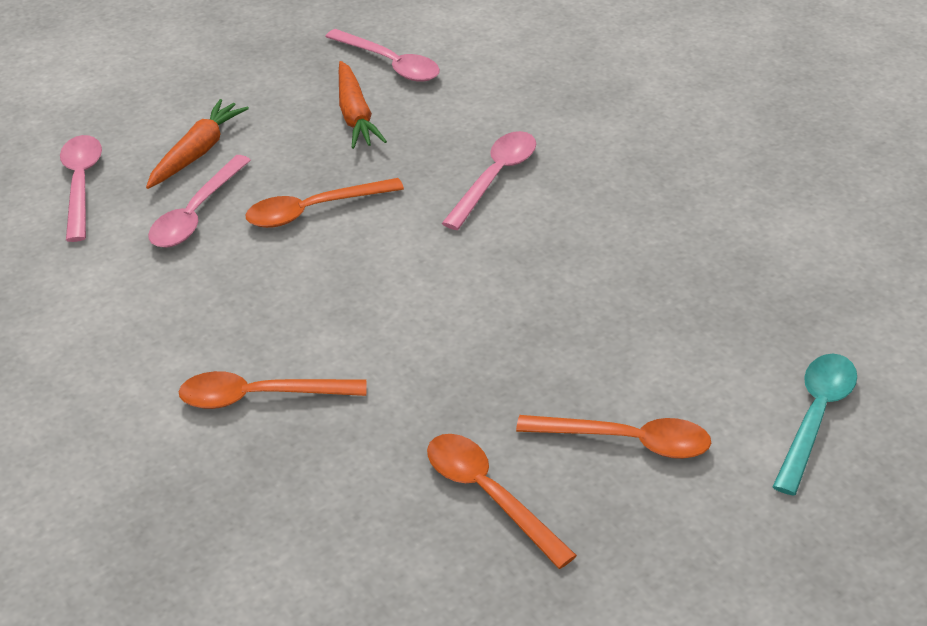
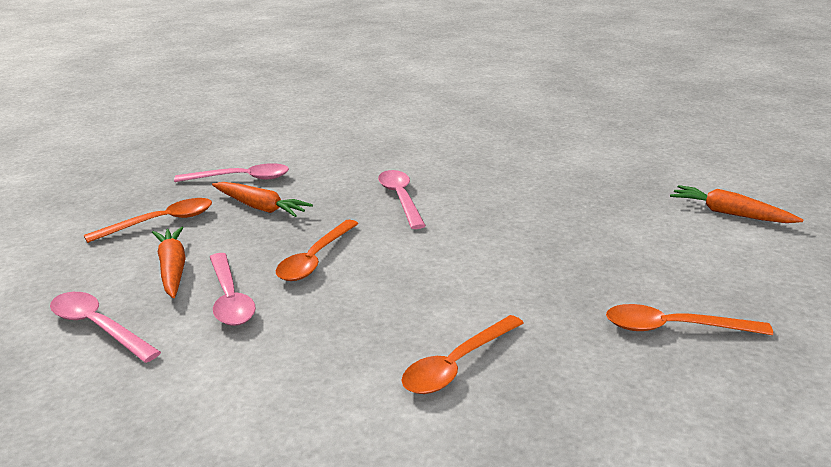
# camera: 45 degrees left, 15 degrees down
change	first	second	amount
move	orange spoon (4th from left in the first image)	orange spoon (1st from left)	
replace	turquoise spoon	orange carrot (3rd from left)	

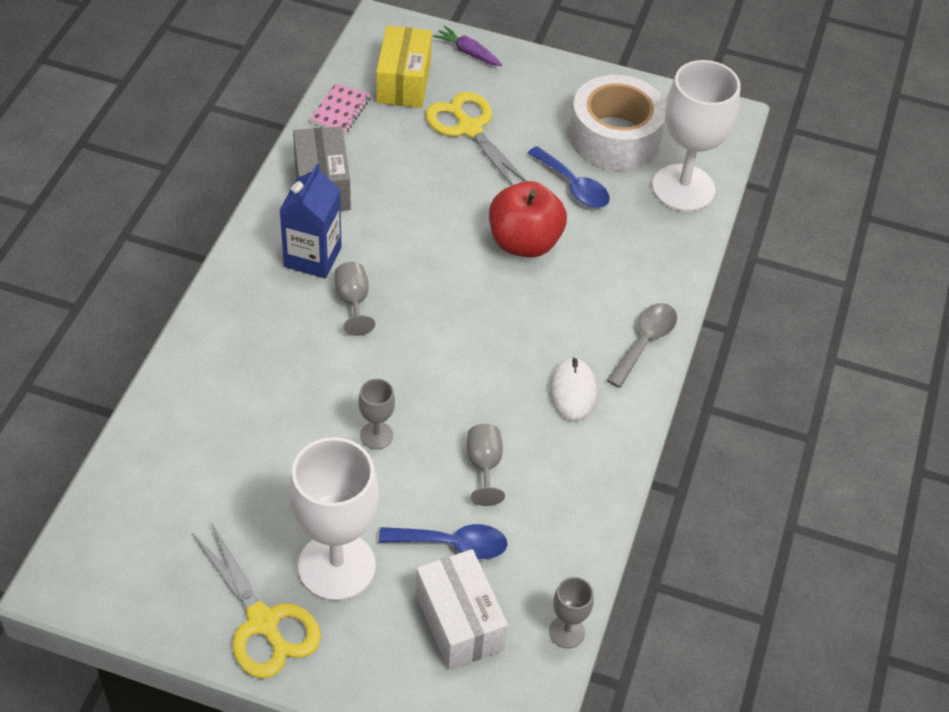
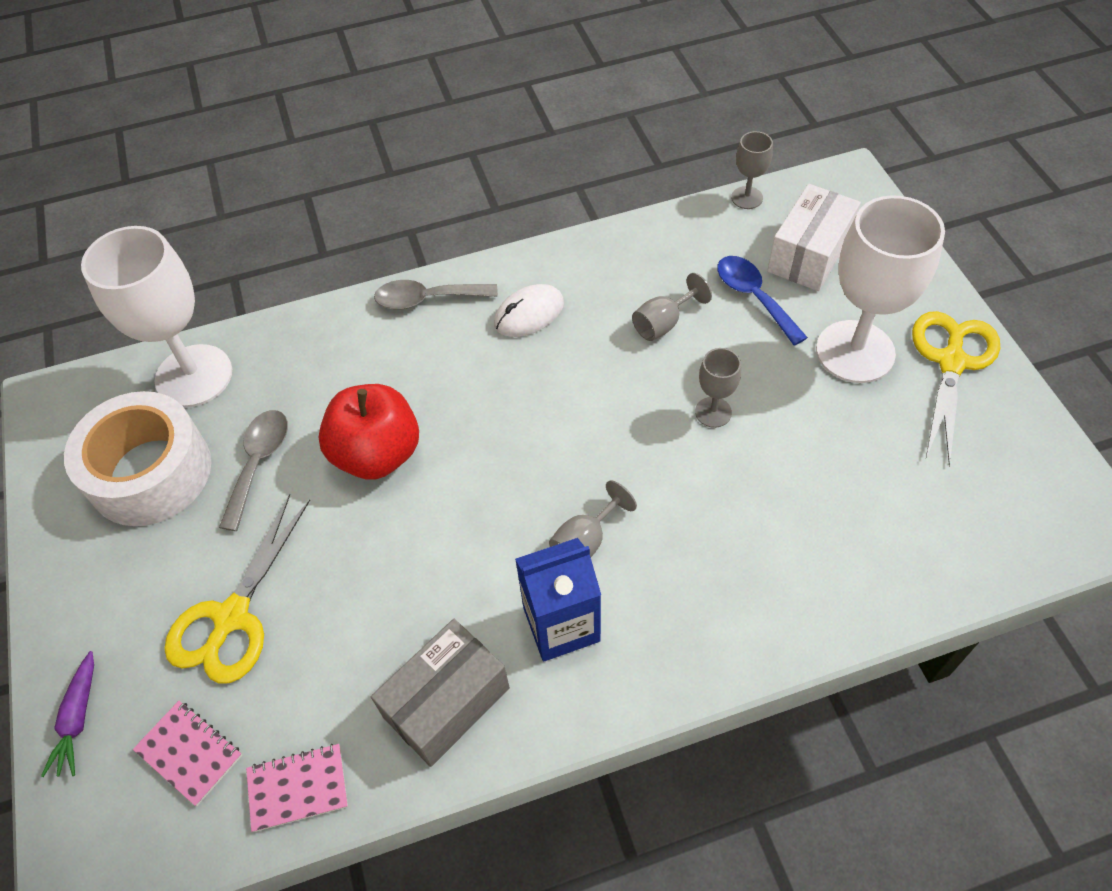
# camera: 120 degrees left, 5 degrees up
change	first	second	amount
replace	yellow box	pink notebook (1st from left)	
recolor	blue spoon (2nd from left)	grey spoon (1st from left)	

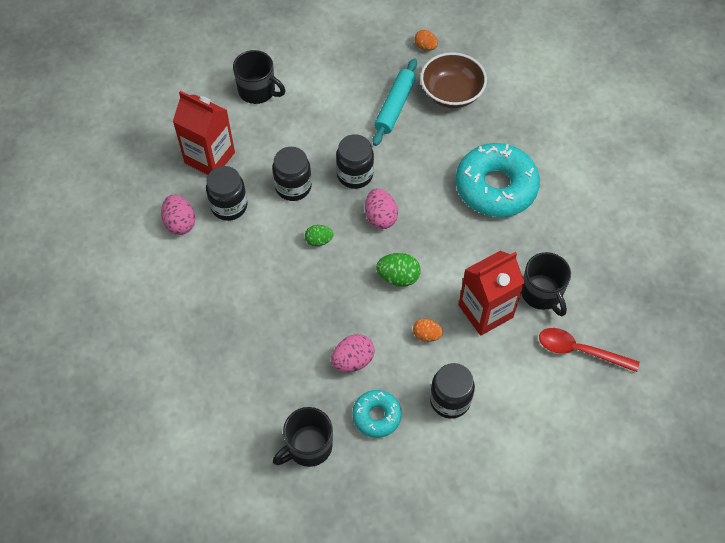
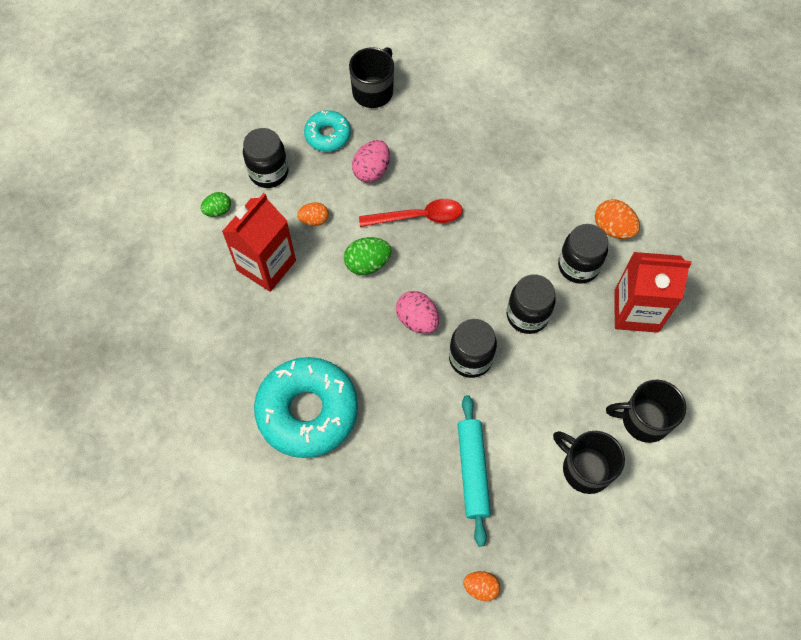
# camera: 155 degrees right, 5 degrees up
change	first	second	amount
delete	brown bowl		
move	green egg (1st from left)		
move	black mug (3rd from left in the first image)	black mug (2nd from left)	
move	red spoon		
recolor	pink egg (1st from left)	orange egg (3rd from left)	

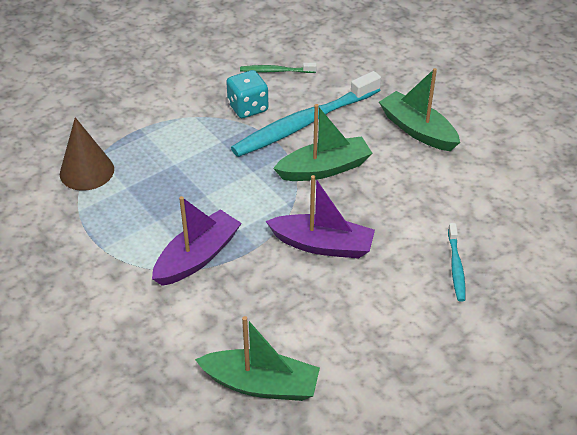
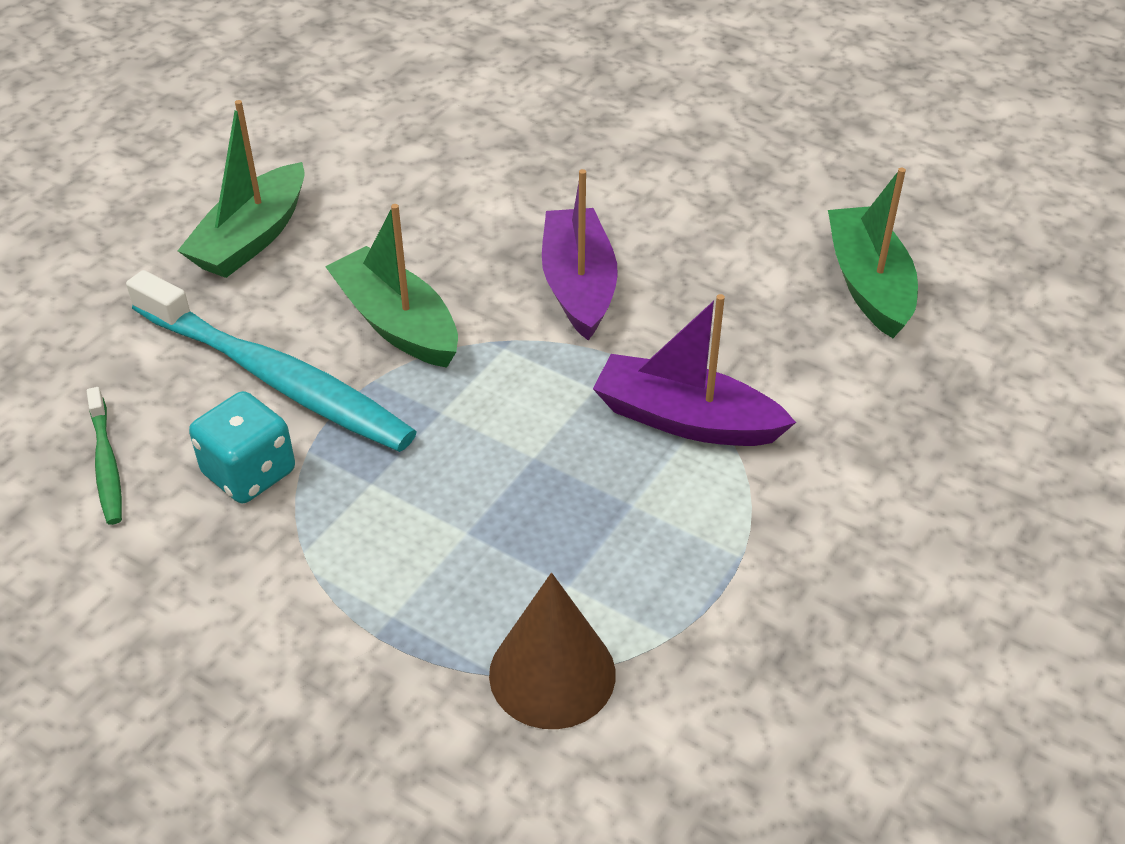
# camera: 110 degrees left, 0 degrees up
change	first	second	amount
delete	turquoise toothbrush (2nd from left)		

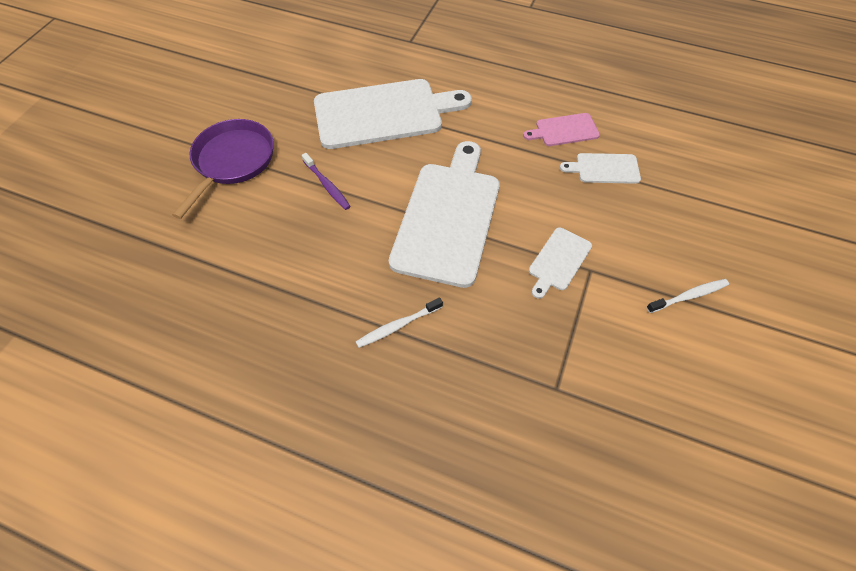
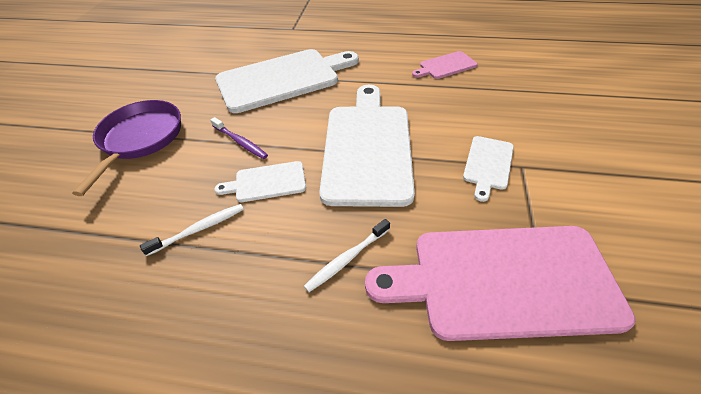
# camera: 10 degrees left, 10 degrees down
change	first	second	amount
insert		pink cutting board (2nd from left)	
move	white cutting board (4th from left in the first image)	white cutting board (1st from left)	
move	white toothbrush (2nd from left in the first image)	white toothbrush (1st from left)	

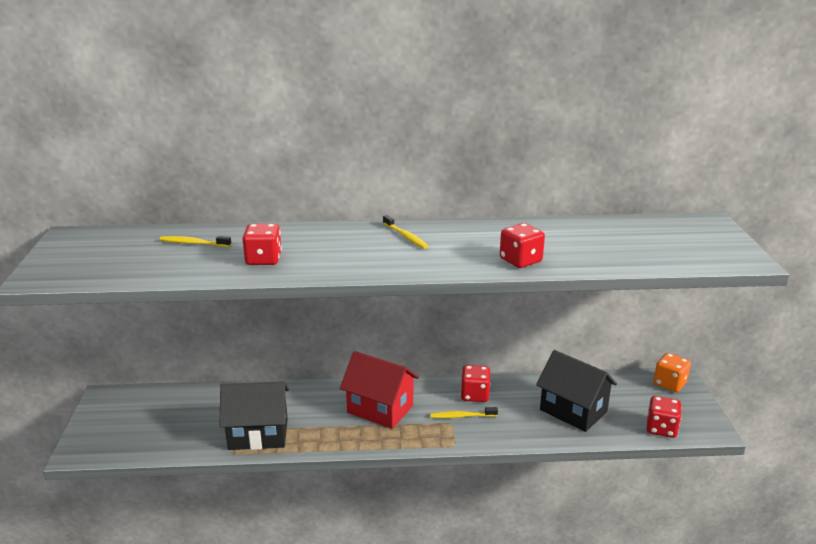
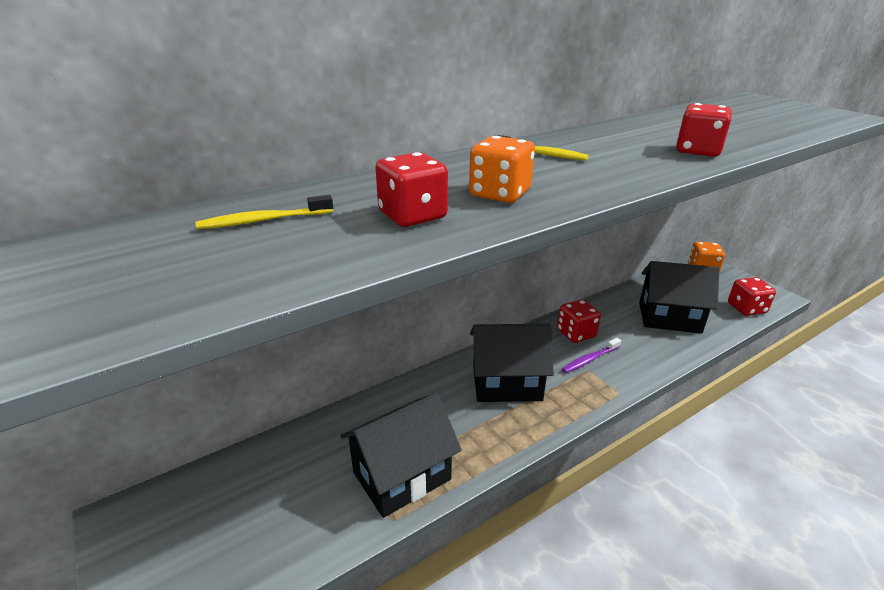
# camera: 30 degrees left, 5 degrees up
change	first	second	amount
insert		orange dice (1st from left)	
recolor	red house	black house (2nd from left)	
recolor	yellow toothbrush (3rd from left)	purple toothbrush	

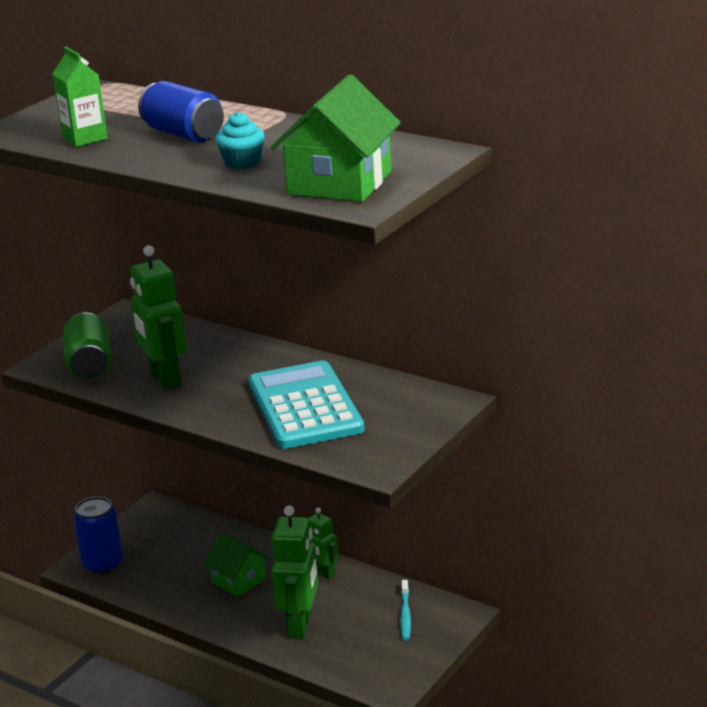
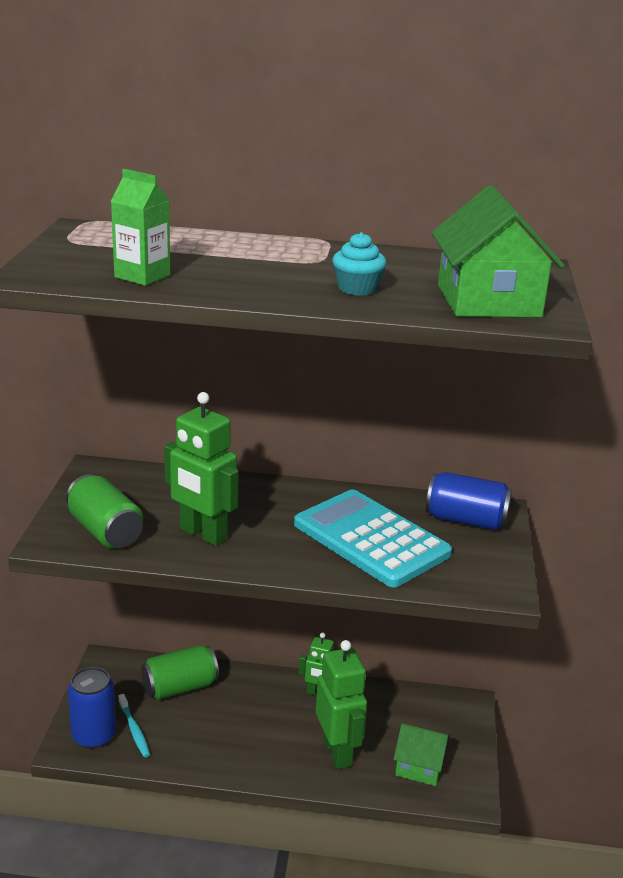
# camera: 30 degrees left, 0 degrees up
change	first	second	amount
insert		green can (2nd from left)	
move	blue can (2nd from left)		
move	green house (1st from left)		
move	turquoise toothbrush		

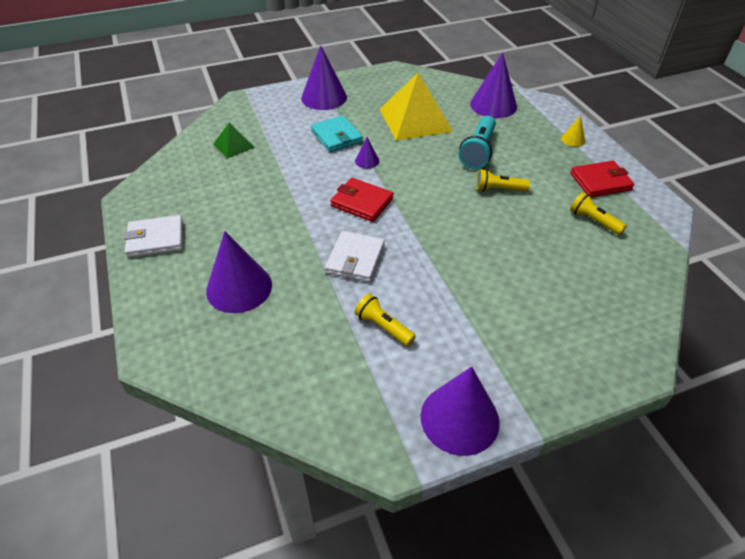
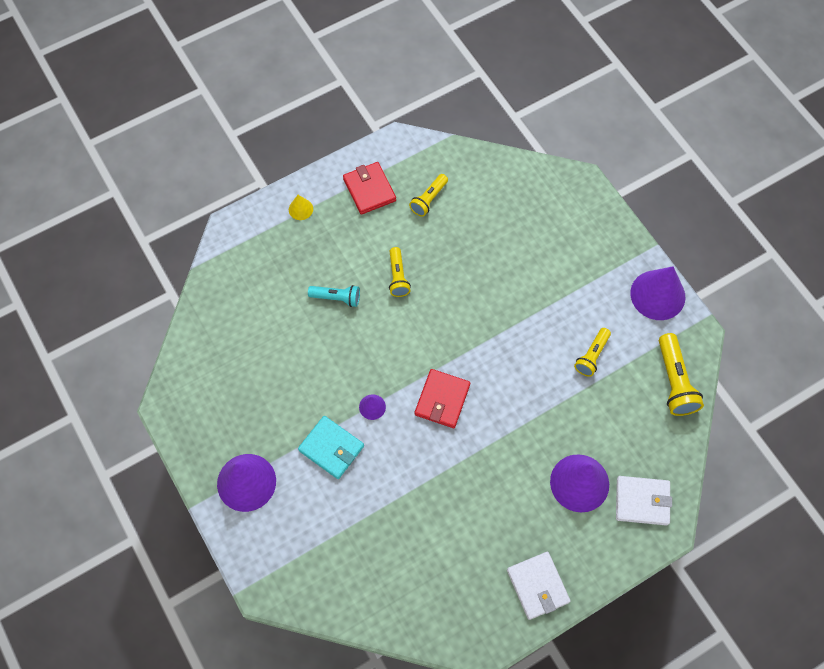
# camera: 100 degrees left, 20 degrees up
change	first	second	amount
delete	green pyramid		
delete	yellow pyramid		
delete	purple cone (5th from left)		
insert		yellow flashlight (4th from left)	
move	white wallet (2nd from left)		
rotate	turquoise wallet		75 degrees clockwise
resize	turquoise flashlight		x0.64

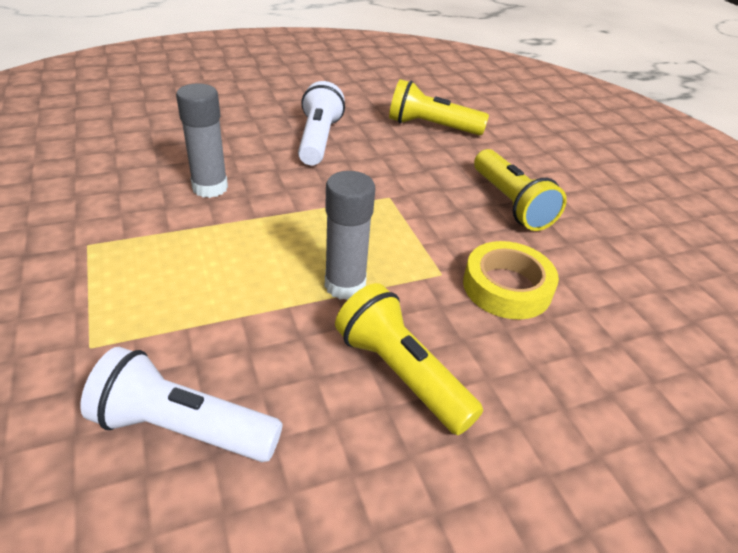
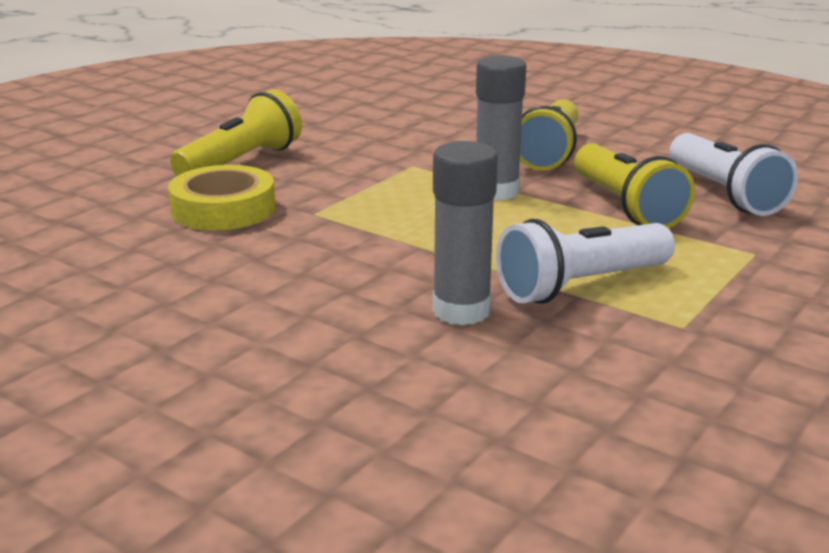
# camera: 120 degrees left, 15 degrees down
change	first	second	amount
move	white flashlight (2nd from left in the first image)	white flashlight (1st from left)	
move	yellow flashlight (2nd from left in the first image)	yellow flashlight (3rd from left)	
move	yellow tape		

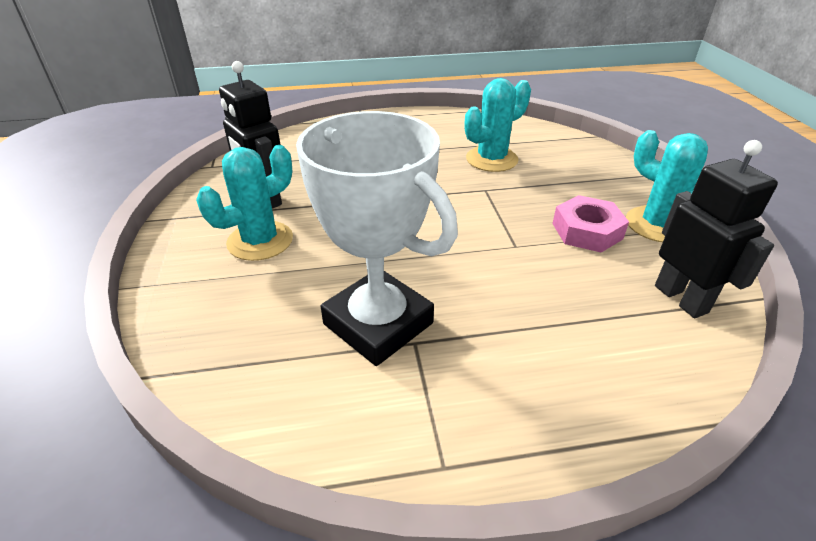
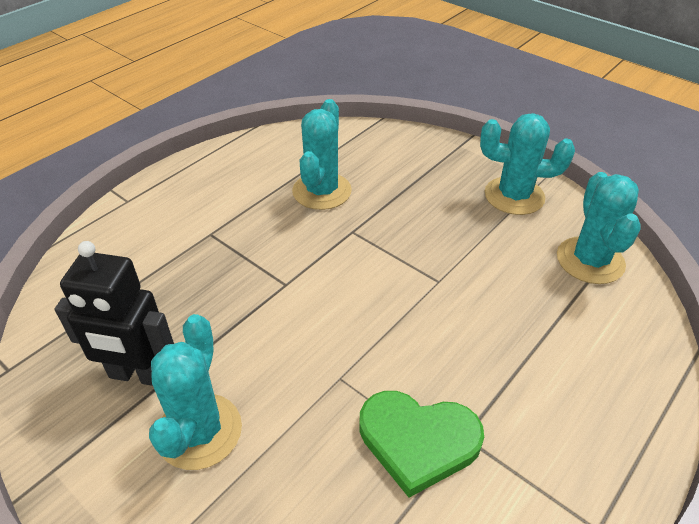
# camera: 40 degrees left, 5 degrees up
change	first	second	amount
delete	pink nut		
replace	white trophy	green heart	
replace	black robot (2nd from left)	turquoise cactus (4th from left)	

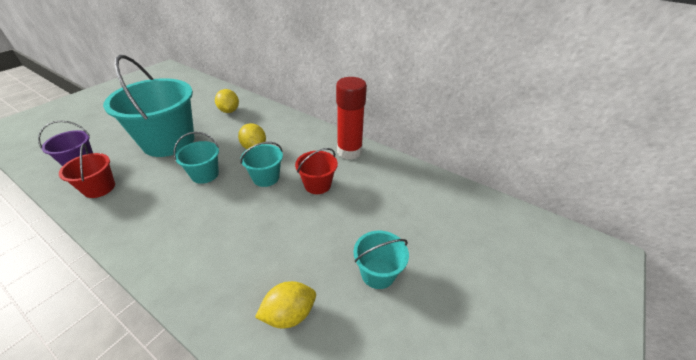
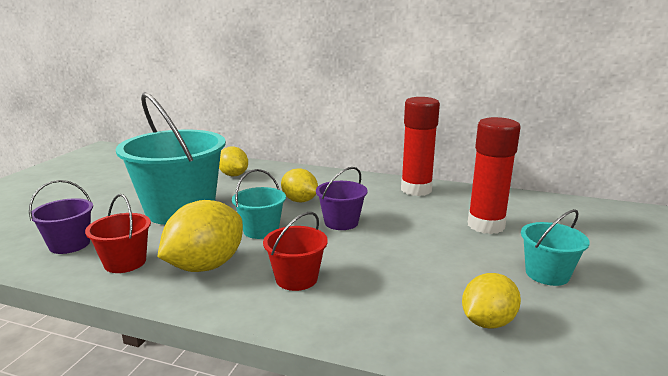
# camera: 15 degrees left, 20 degrees down
change	first	second	amount
insert		yellow lemon (1st from left)	
insert		red glue stick (2nd from left)	
move	red bucket (2nd from left)		
recolor	turquoise bucket (3rd from left)	purple bucket (2nd from left)	

